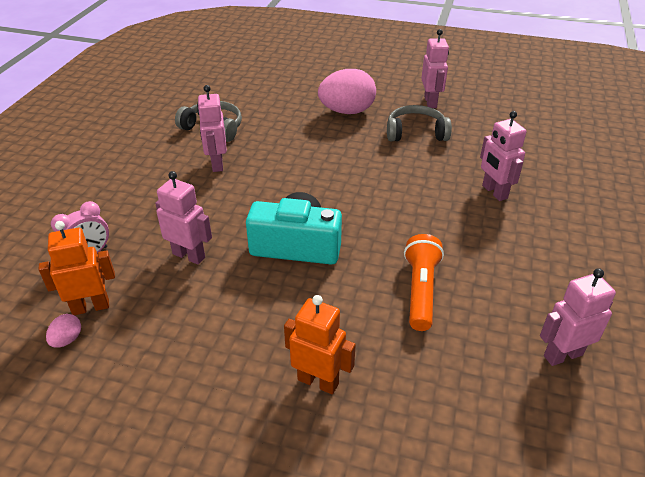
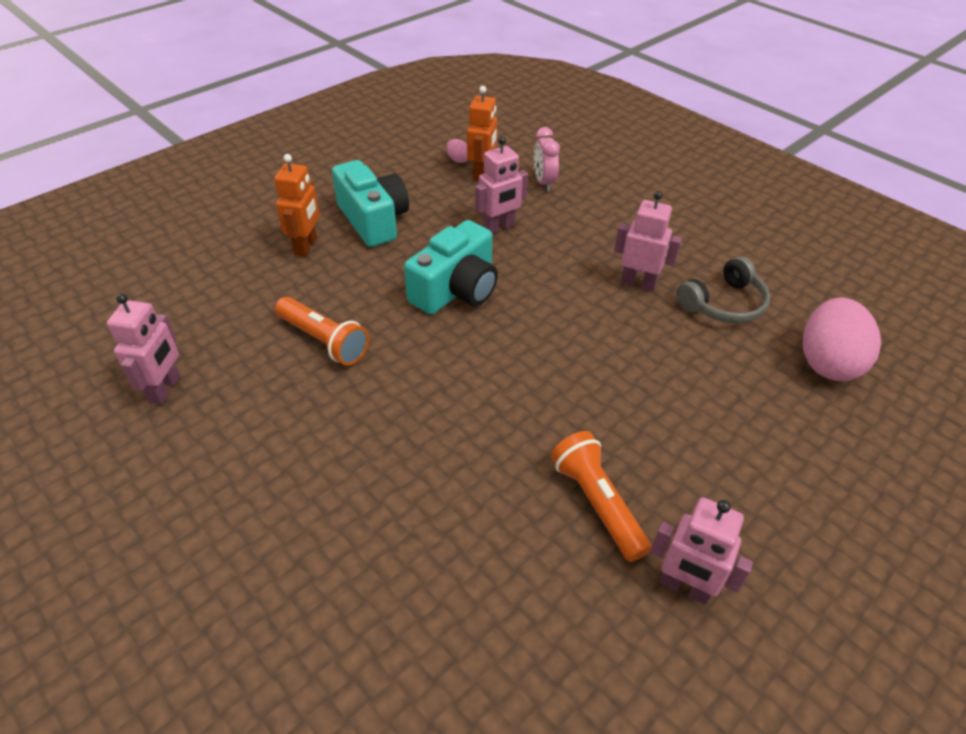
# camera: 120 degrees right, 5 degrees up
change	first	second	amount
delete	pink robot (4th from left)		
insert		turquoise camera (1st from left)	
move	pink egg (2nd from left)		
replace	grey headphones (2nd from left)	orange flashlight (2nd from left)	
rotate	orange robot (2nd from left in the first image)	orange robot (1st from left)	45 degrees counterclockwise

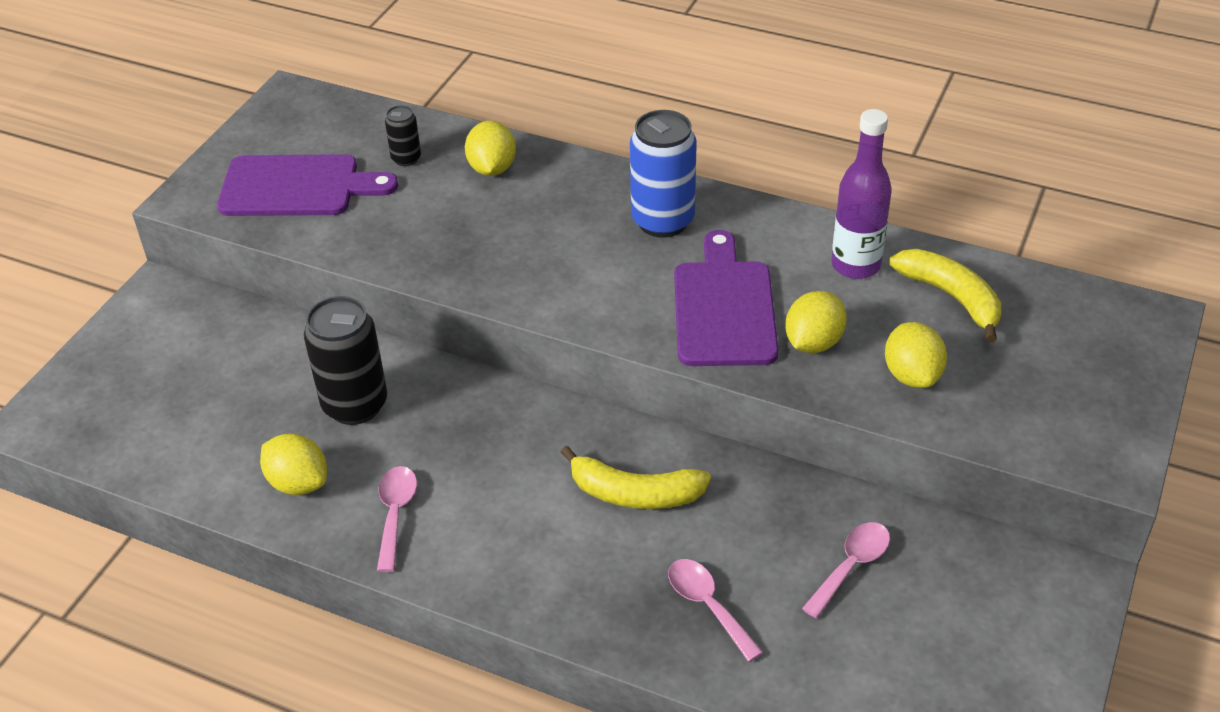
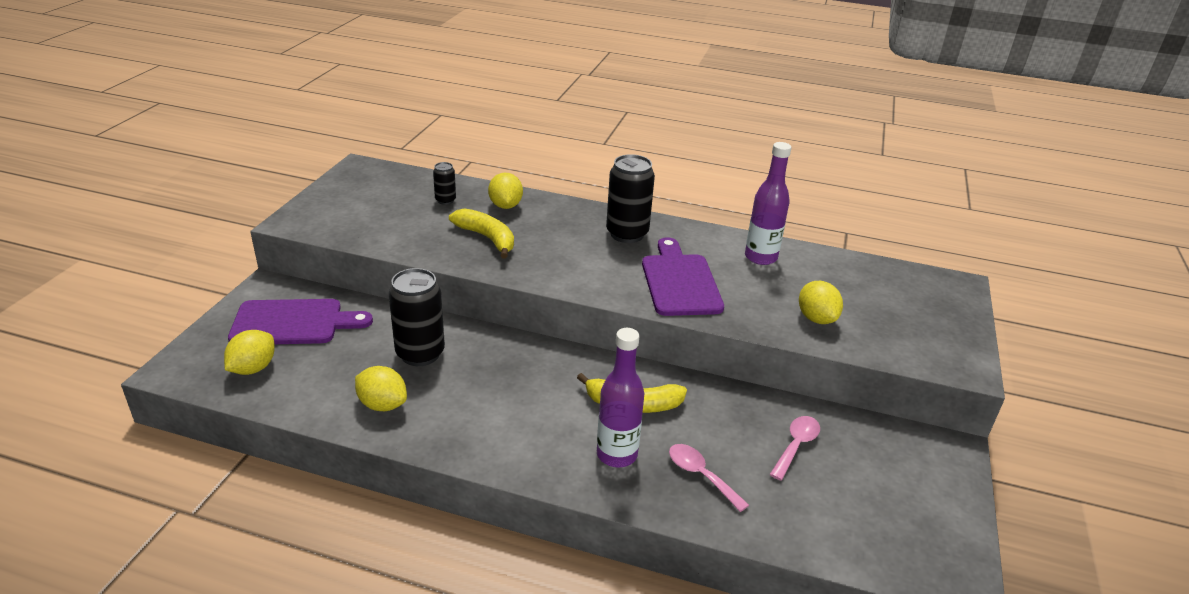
# camera: 10 degrees left, 10 degrees down
change	first	second	amount
delete	pink spoon (1st from left)		
insert		purple bottle (1st from left)	
move	purple cutting board (1st from left)		
move	yellow lemon (3rd from left in the first image)	yellow lemon (1st from left)	
move	yellow banana (2nd from left in the first image)	yellow banana (1st from left)	
recolor	blue can	black can (3rd from left)	

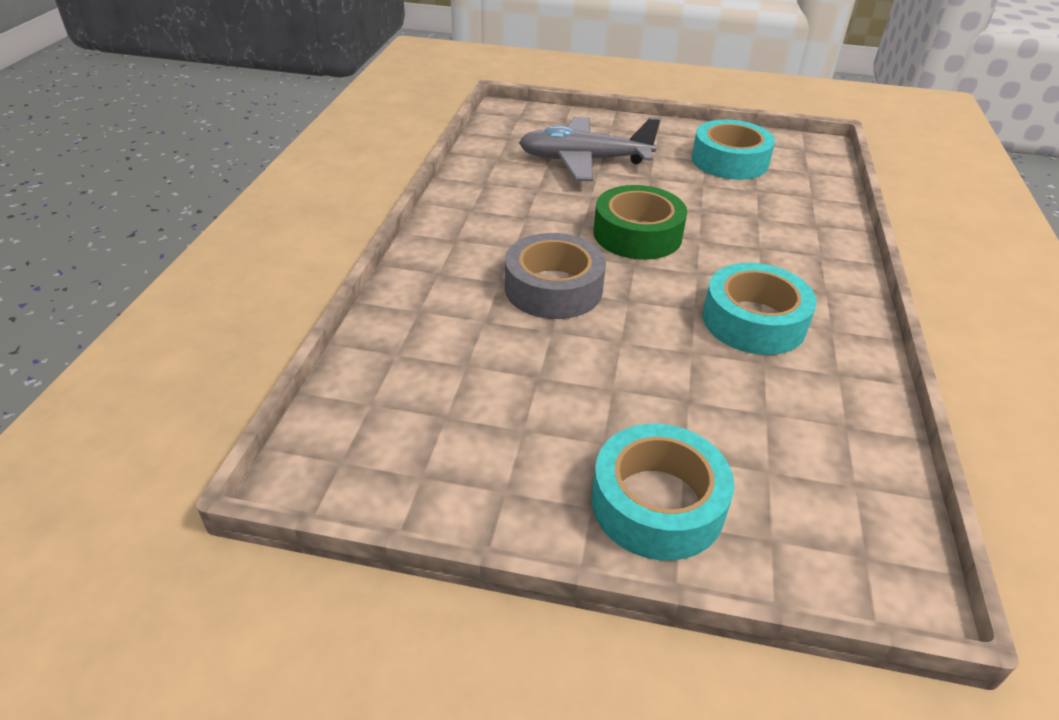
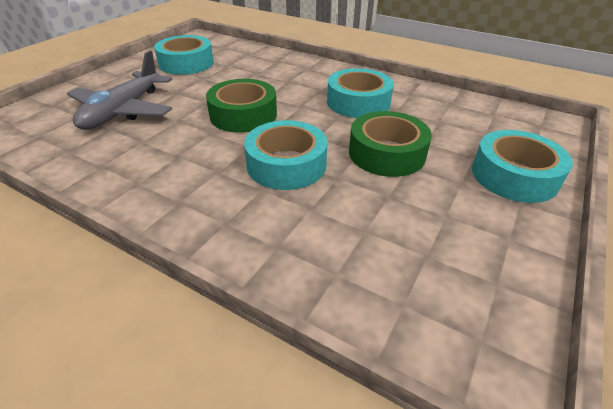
# camera: 70 degrees left, 0 degrees up
change	first	second	amount
insert		green tape (2nd from left)	
recolor	grey tape	turquoise tape (2nd from left)	

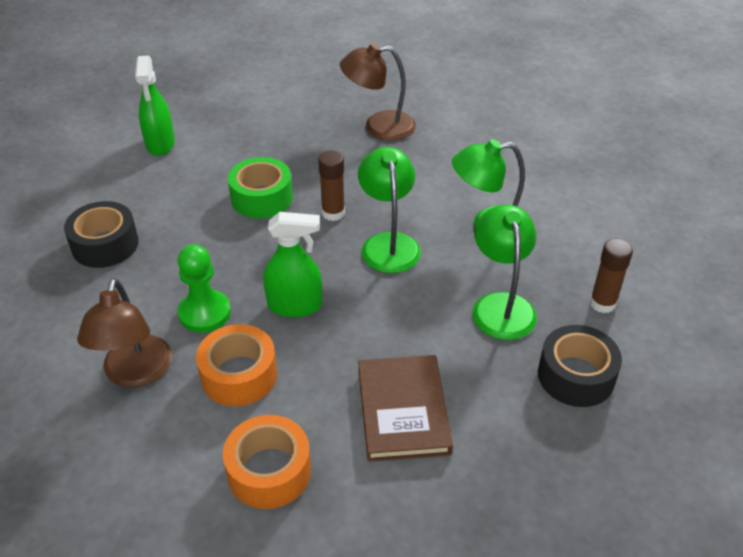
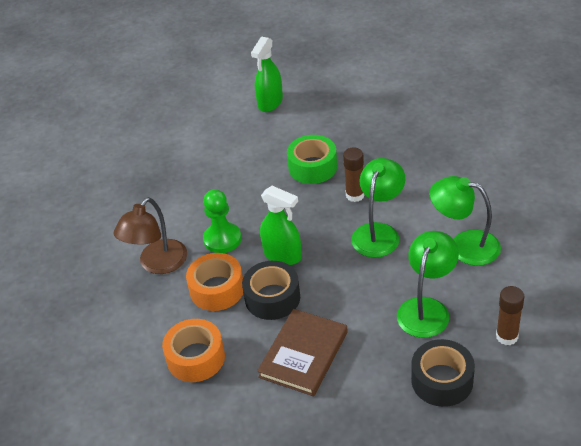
# camera: 35 degrees right, 0 degrees up
change	first	second	amount
delete	brown lamp (2nd from left)		
move	black tape (1st from left)		

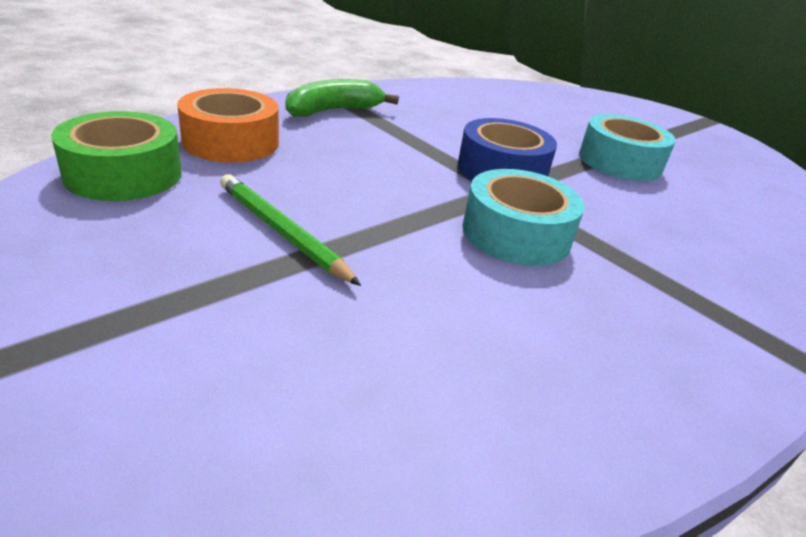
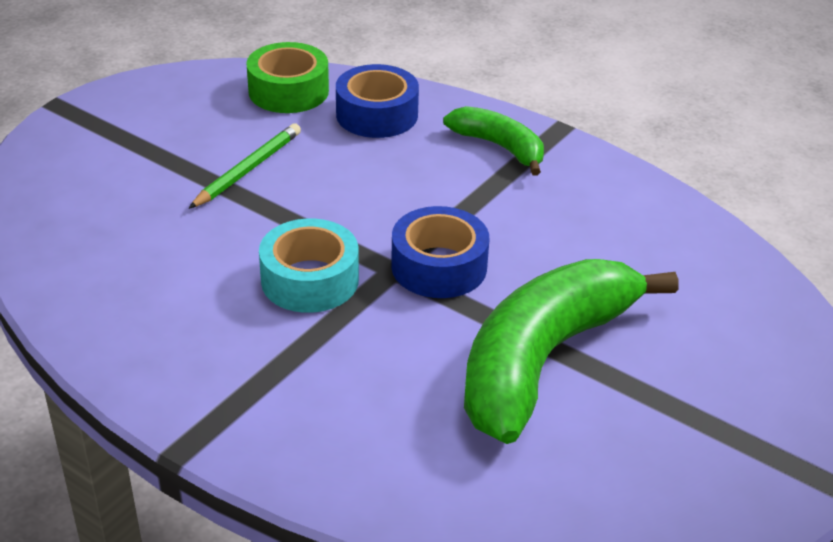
# camera: 80 degrees right, 5 degrees up
change	first	second	amount
replace	turquoise tape (2nd from left)	green banana (2nd from left)	
recolor	orange tape	blue tape (1st from left)	

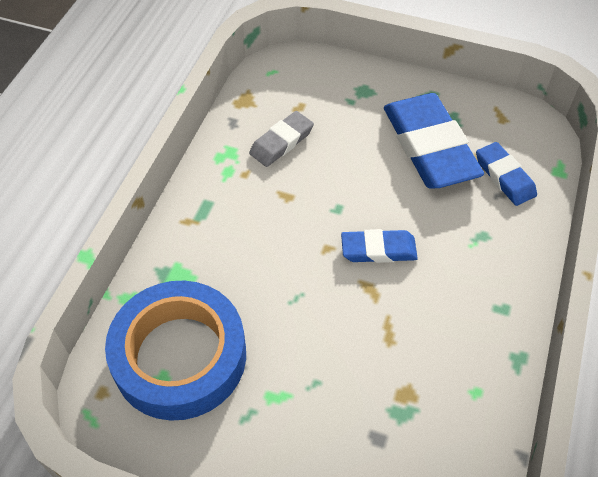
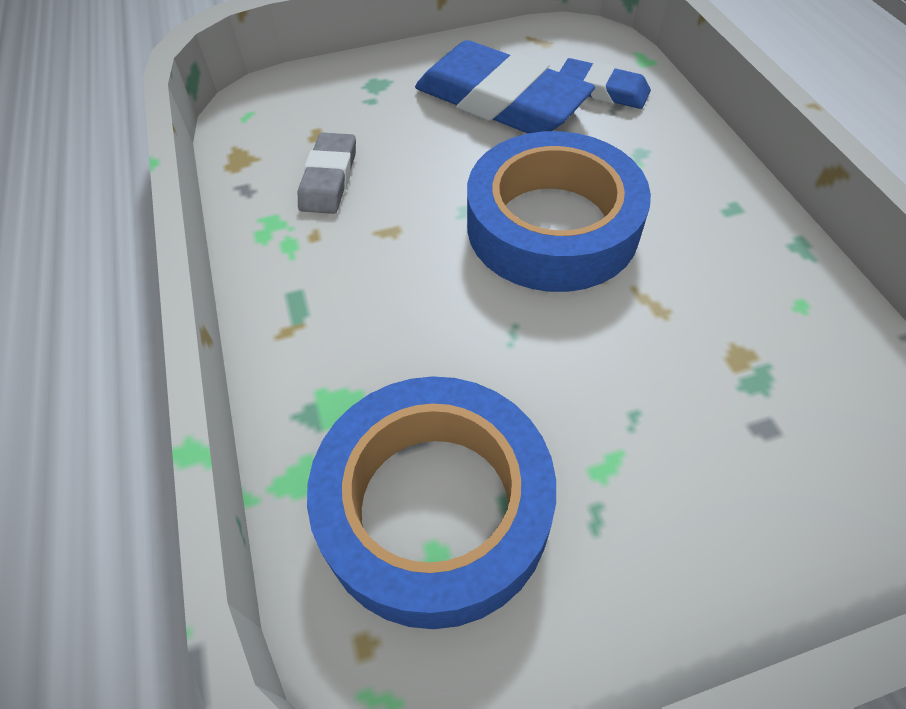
# camera: 35 degrees left, 0 degrees up
change	first	second	amount
replace	blue eraser (1st from left)	blue tape (2nd from left)	

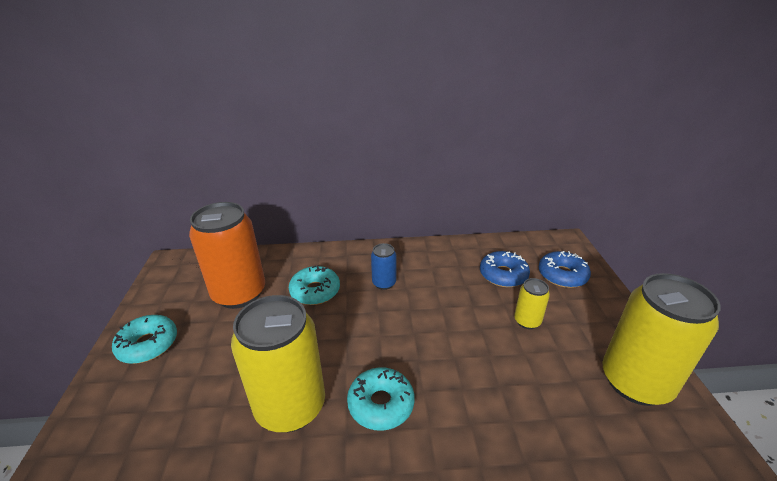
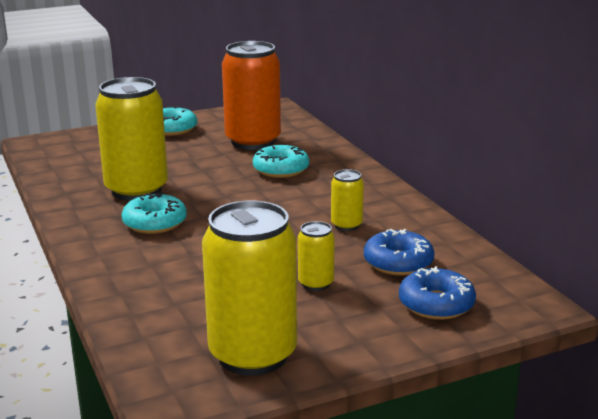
# camera: 70 degrees right, 10 degrees down
change	first	second	amount
delete	blue can		
insert		yellow can (4th from left)	

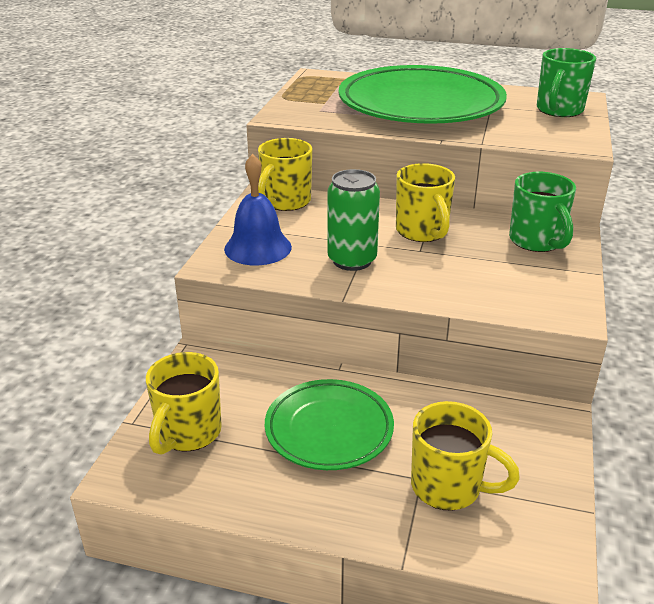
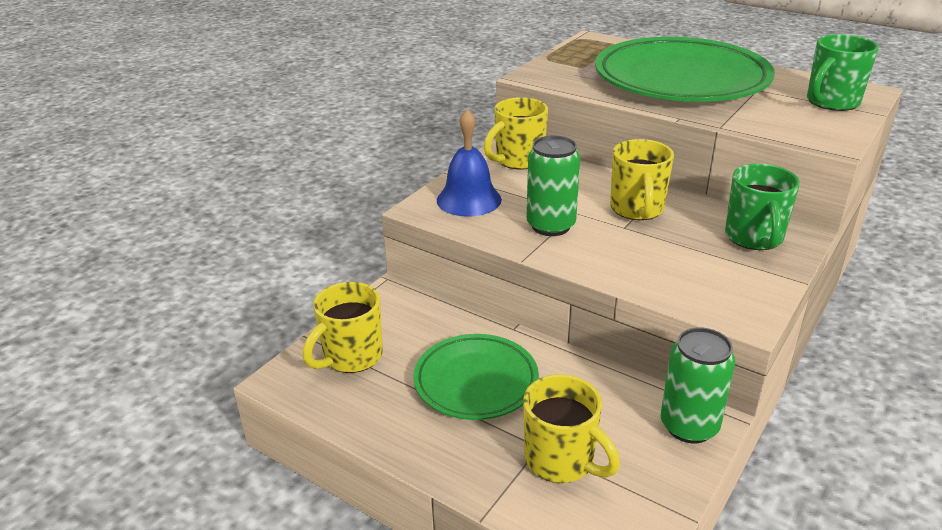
# camera: 20 degrees right, 0 degrees up
change	first	second	amount
insert		green can (2nd from left)	

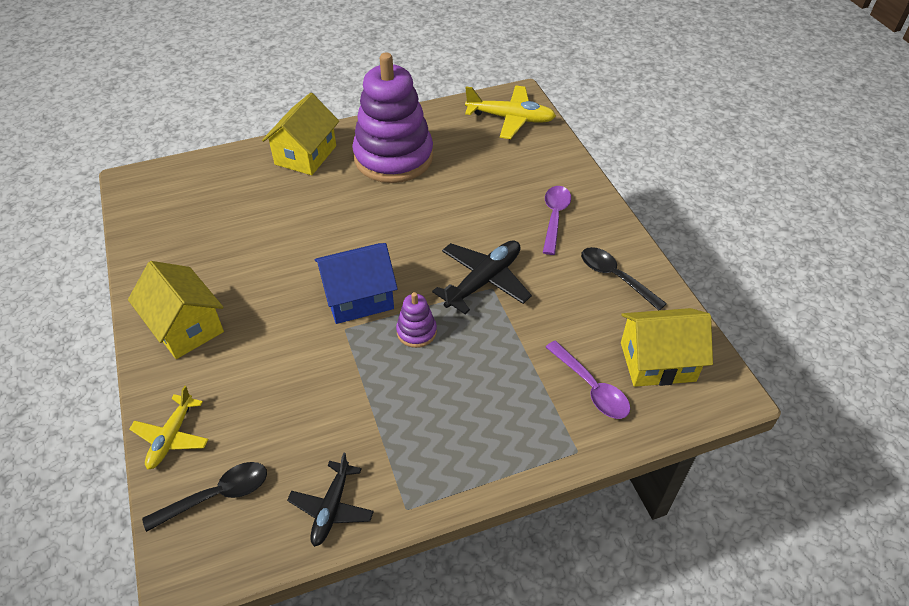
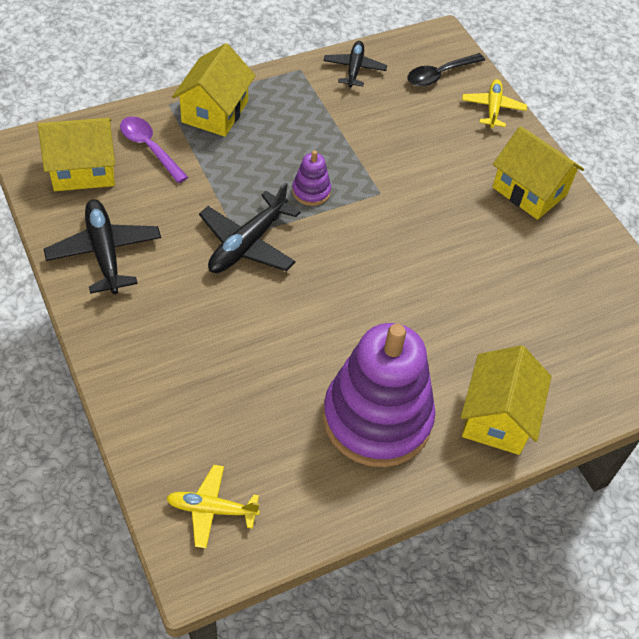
# camera: 170 degrees right, 5 degrees up
change	first	second	amount
delete	blue house		
delete	purple spoon (1st from left)		
insert		yellow house (2nd from left)	
replace	black spoon (2nd from left)	black plane (1st from left)	
resize	yellow plane (2nd from left in the first image)	yellow plane (1st from left)	x0.66

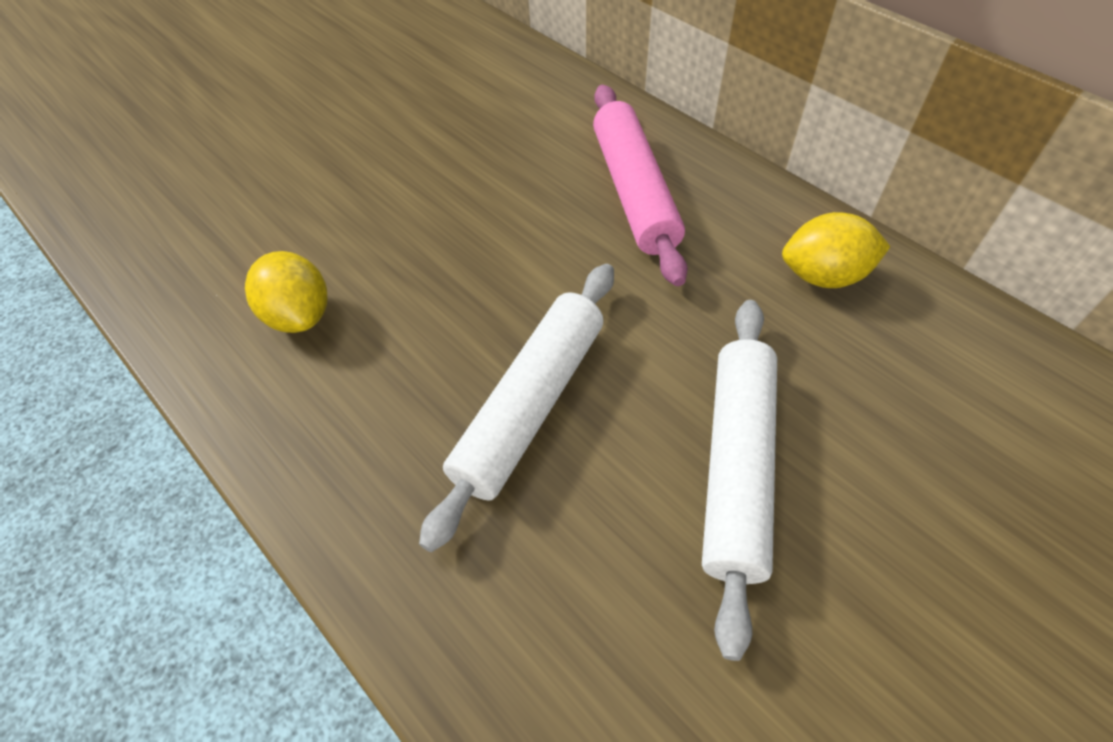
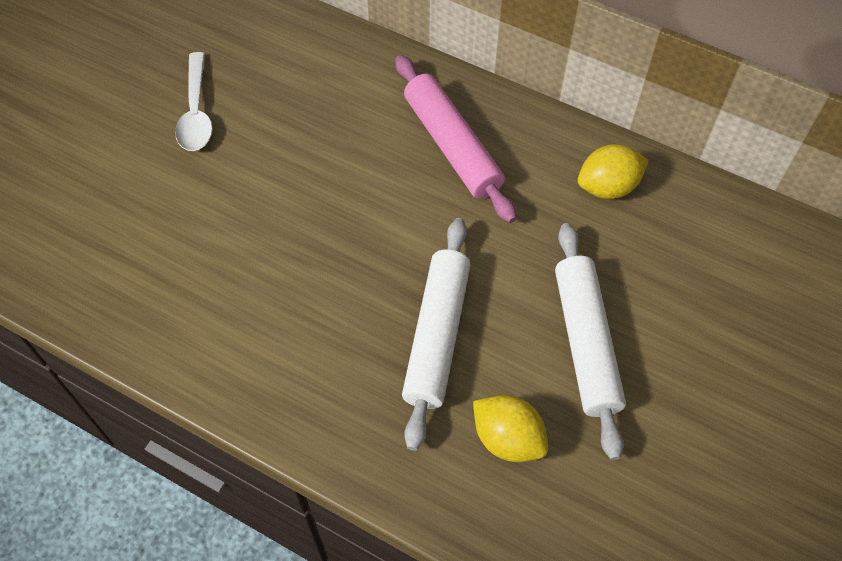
# camera: 20 degrees left, 5 degrees up
change	first	second	amount
insert		white spoon	
move	yellow lemon (1st from left)		

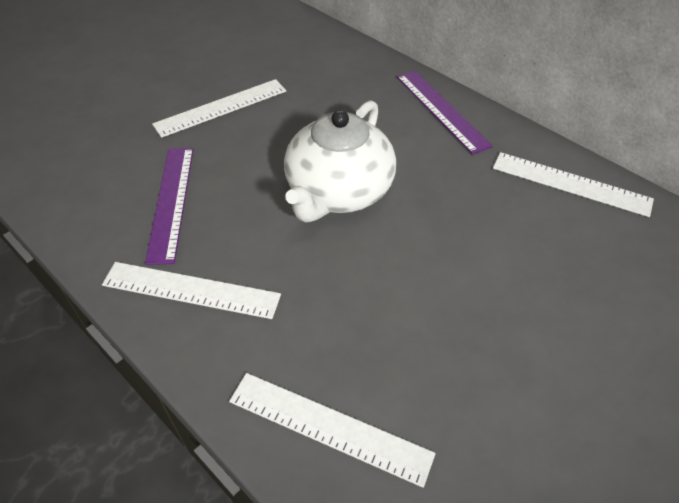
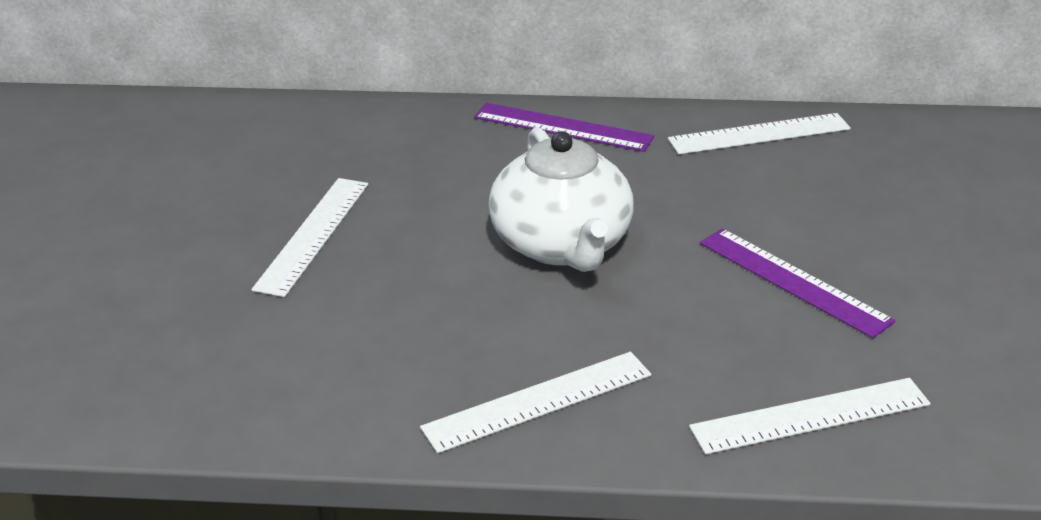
# camera: 40 degrees left, 15 degrees down
change	first	second	amount
move	purple ruler (1st from left in the first image)	purple ruler (2nd from left)	

